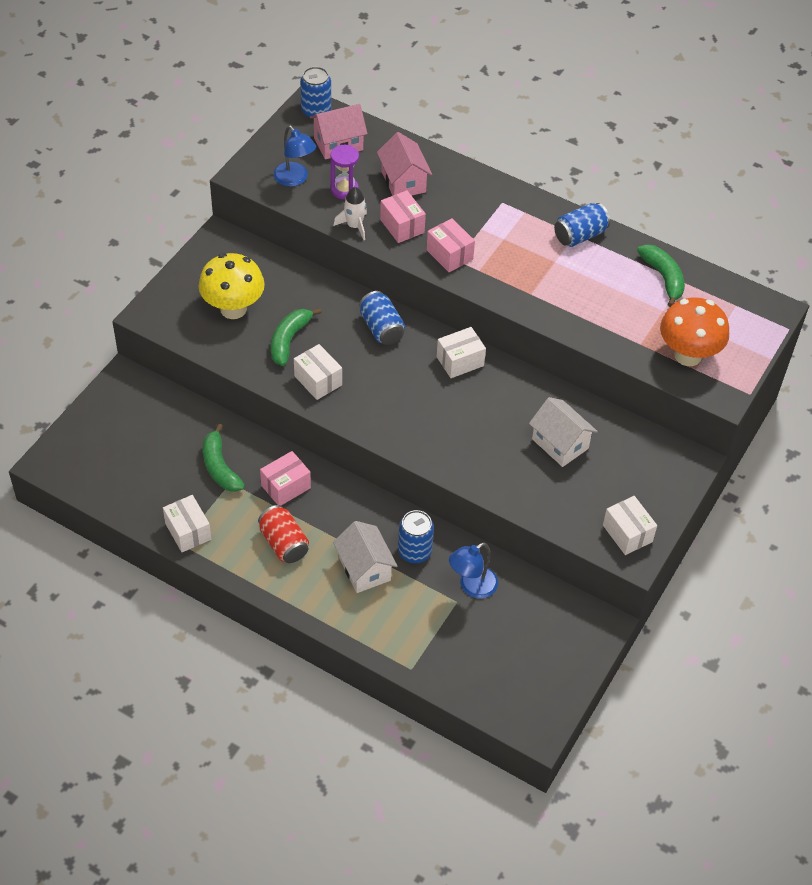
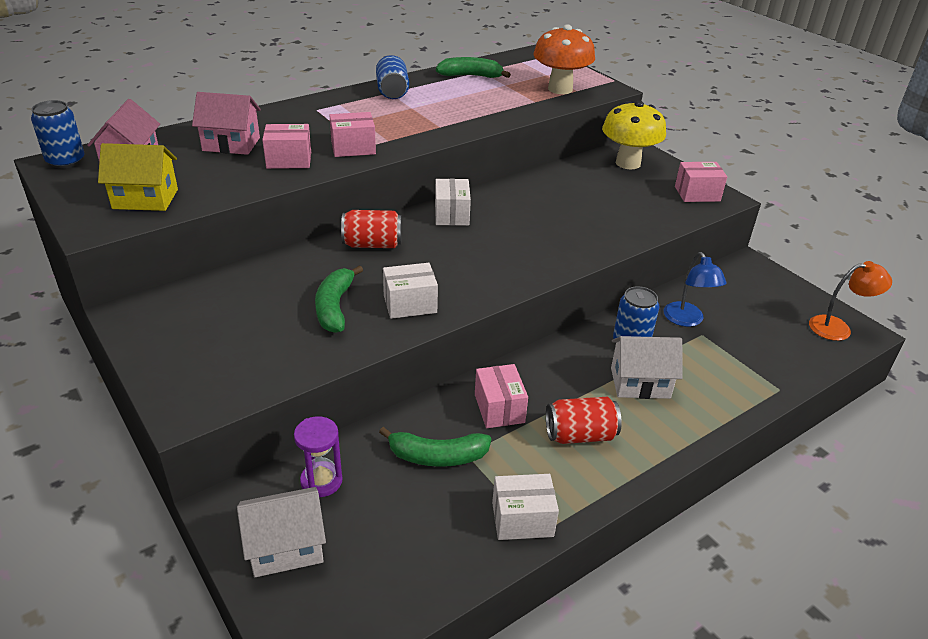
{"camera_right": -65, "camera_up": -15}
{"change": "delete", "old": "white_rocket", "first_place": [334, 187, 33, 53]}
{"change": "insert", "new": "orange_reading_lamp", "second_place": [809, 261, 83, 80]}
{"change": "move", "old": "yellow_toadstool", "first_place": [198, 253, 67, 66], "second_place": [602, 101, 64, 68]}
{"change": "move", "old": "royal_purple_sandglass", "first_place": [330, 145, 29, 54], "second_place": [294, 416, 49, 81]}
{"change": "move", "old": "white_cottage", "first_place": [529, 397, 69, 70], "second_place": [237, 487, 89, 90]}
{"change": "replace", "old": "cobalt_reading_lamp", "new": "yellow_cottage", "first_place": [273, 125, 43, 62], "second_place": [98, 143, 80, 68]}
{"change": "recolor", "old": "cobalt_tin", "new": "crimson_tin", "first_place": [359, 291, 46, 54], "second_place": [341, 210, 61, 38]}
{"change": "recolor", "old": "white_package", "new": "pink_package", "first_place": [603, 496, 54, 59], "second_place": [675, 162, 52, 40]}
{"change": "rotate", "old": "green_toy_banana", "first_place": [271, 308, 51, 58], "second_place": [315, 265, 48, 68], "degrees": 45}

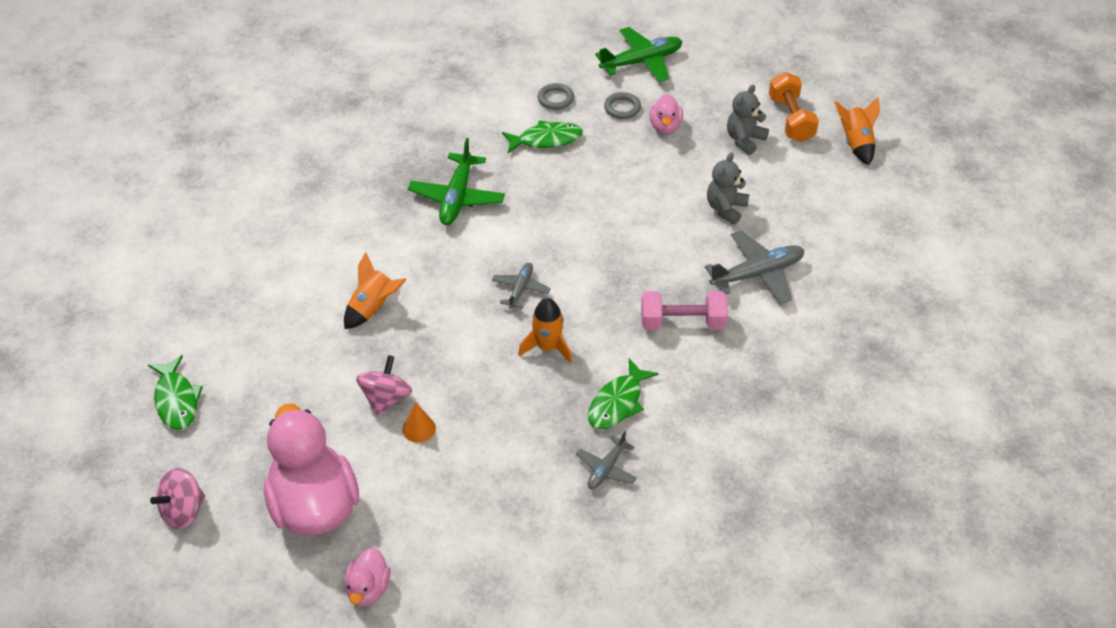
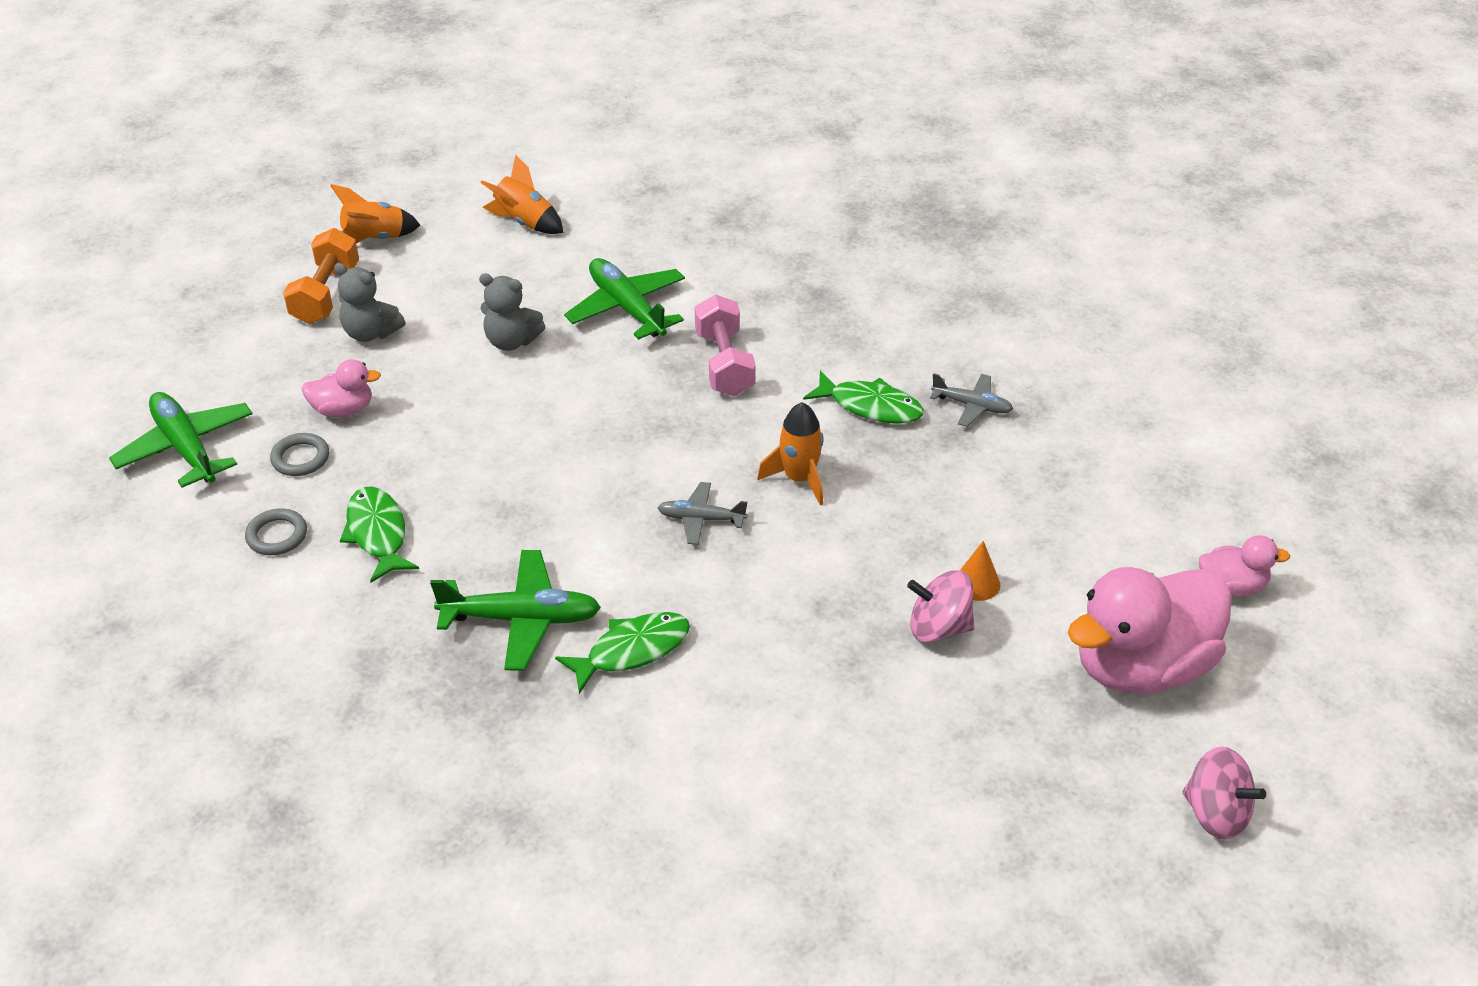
{"camera_right": -100, "camera_up": -5}
{"change": "move", "old": "green_fish_figure", "first_place": [148, 355, 55, 75], "second_place": [555, 612, 135, 82]}
{"change": "move", "old": "orange_rocket", "first_place": [344, 252, 63, 77], "second_place": [480, 155, 83, 79]}
{"change": "recolor", "old": "grey_toy_plane", "new": "green_toy_plane", "first_place": [705, 230, 99, 74], "second_place": [564, 258, 121, 82]}
{"change": "rotate", "old": "orange_dumbbell", "first_place": [769, 72, 50, 70], "second_place": [283, 228, 76, 96], "degrees": -60}

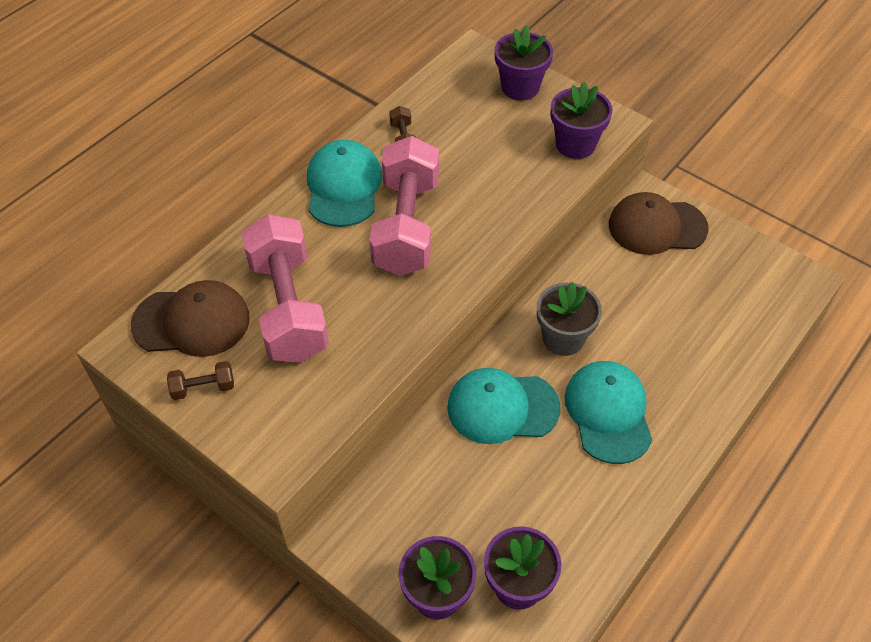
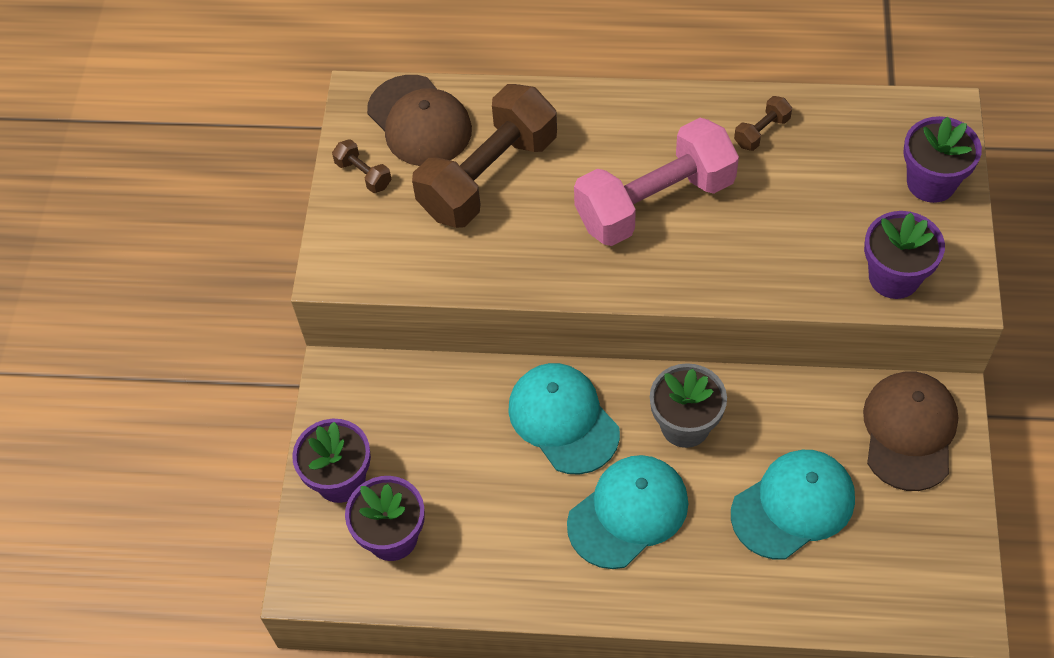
{"camera_right": 60, "camera_up": 5}
{"change": "move", "old": "teal_peaked_cap", "first_place": [307, 140, 76, 87], "second_place": [731, 450, 124, 110]}
{"change": "recolor", "old": "pink_dumbbell", "new": "dark_brown_dumbbell", "first_place": [241, 214, 88, 149], "second_place": [412, 84, 145, 144]}
{"change": "rotate", "old": "dark_brown_peaked_cap", "first_place": [609, 192, 100, 63], "second_place": [863, 371, 95, 120], "degrees": 45}

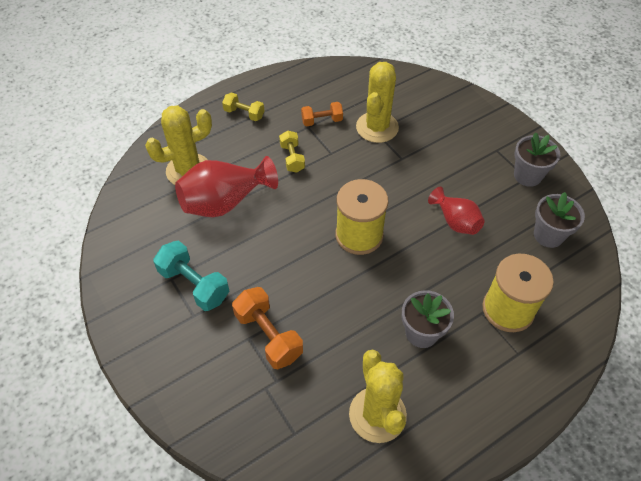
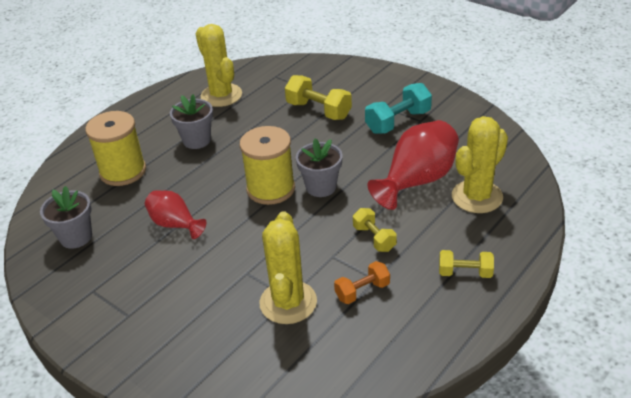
{"camera_right": 165, "camera_up": -15}
{"change": "move", "old": "grey_plant_pot", "first_place": [514, 132, 46, 55], "second_place": [296, 138, 47, 59]}
{"change": "recolor", "old": "orange_dumbbell", "new": "yellow_dumbbell", "first_place": [232, 287, 71, 82], "second_place": [285, 75, 67, 45]}
{"change": "rotate", "old": "teal_dumbbell", "first_place": [153, 241, 77, 70], "second_place": [365, 83, 67, 51], "degrees": -60}

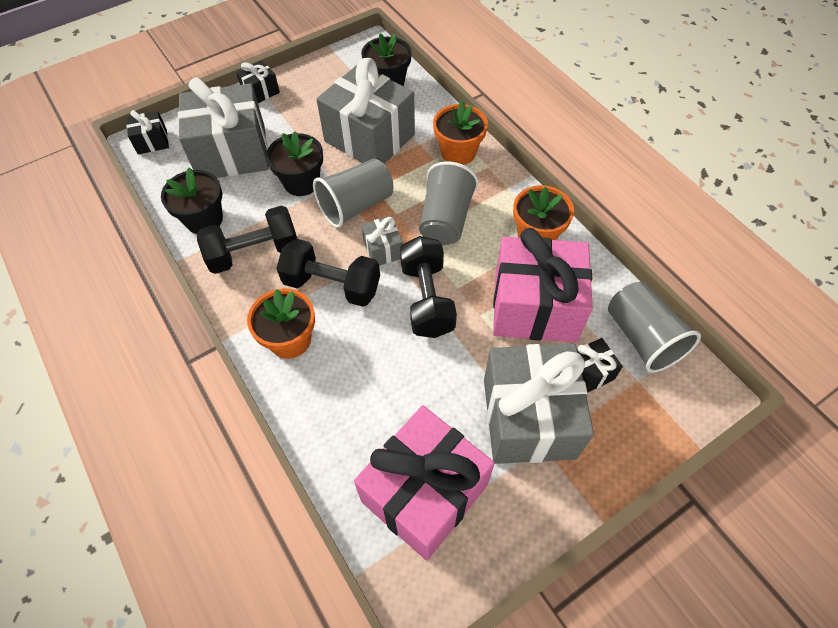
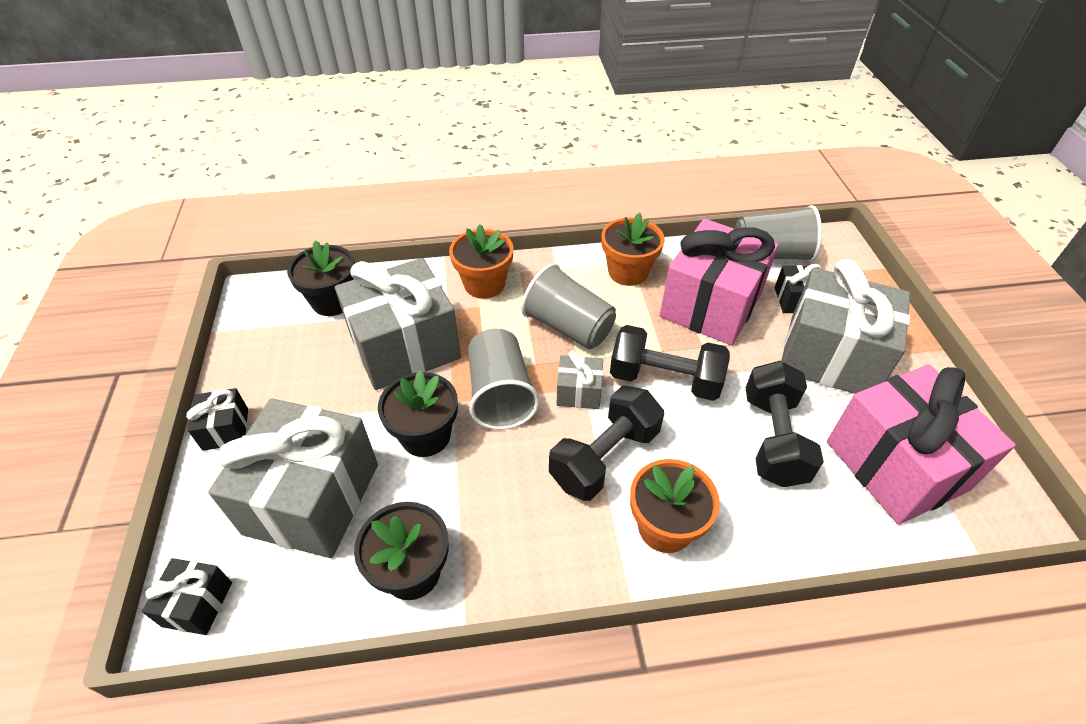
{"camera_right": -65, "camera_up": -10}
{"change": "move", "old": "black_dumbbell", "first_place": [197, 206, 100, 68], "second_place": [746, 361, 78, 126]}

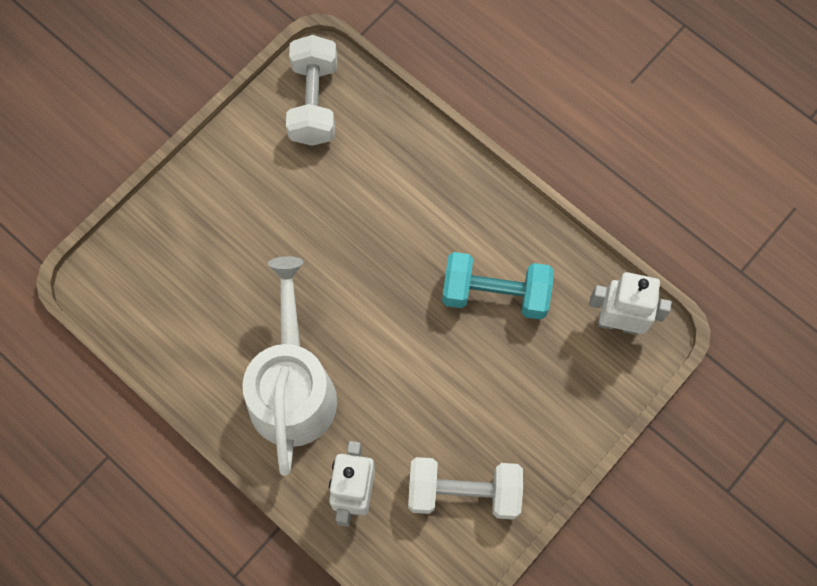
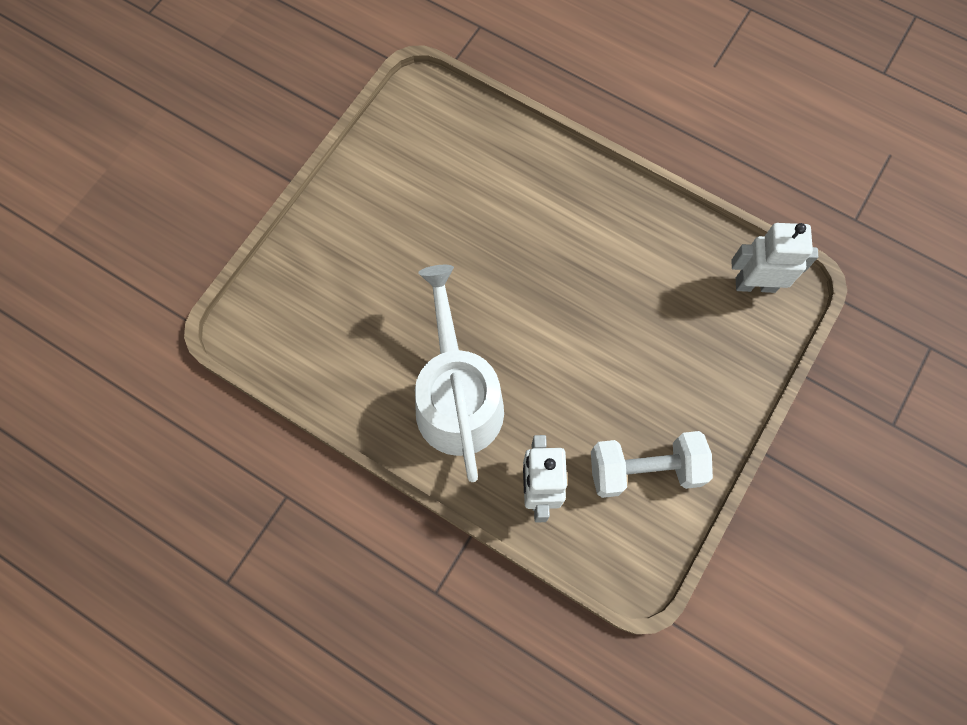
{"camera_right": -10, "camera_up": 0}
{"change": "delete", "old": "white_dumbbell", "first_place": [286, 35, 51, 111]}
{"change": "delete", "old": "teal_dumbbell", "first_place": [442, 252, 112, 68]}

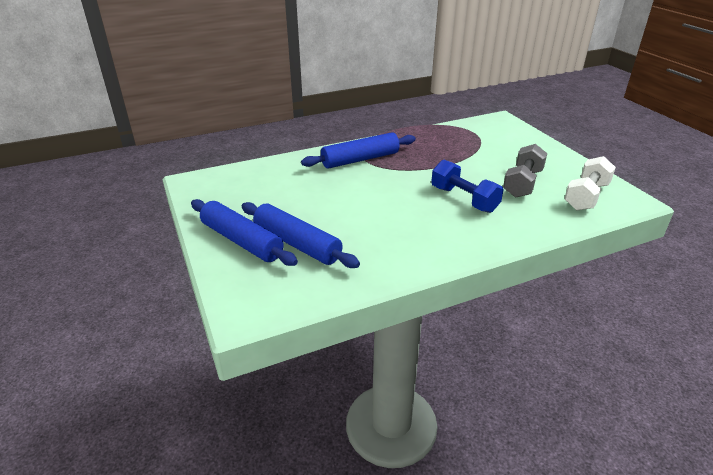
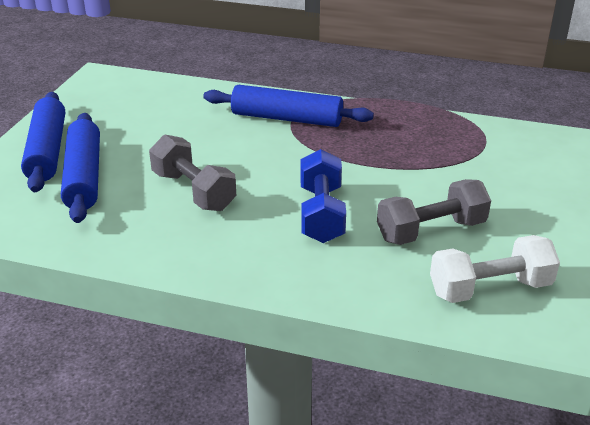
{"camera_right": 40, "camera_up": 0}
{"change": "insert", "new": "grey_dumbbell", "second_place": [149, 135, 87, 76]}

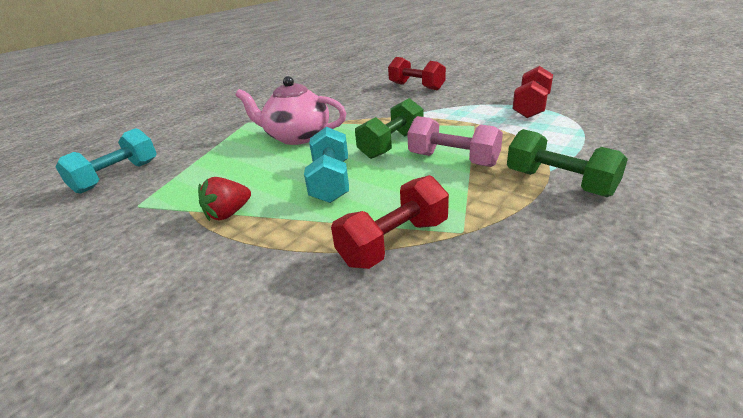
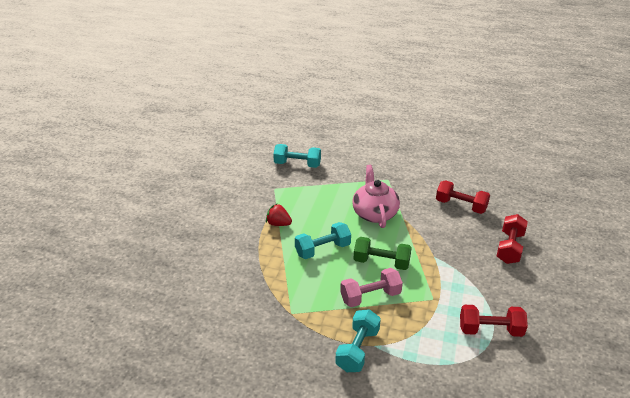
{"camera_right": 65, "camera_up": 5}
{"change": "move", "old": "crimson_dumbbell", "first_place": [331, 175, 118, 94], "second_place": [436, 180, 54, 34]}
{"change": "recolor", "old": "green_dumbbell", "new": "teal_dumbbell", "first_place": [507, 129, 121, 68], "second_place": [335, 309, 46, 63]}
{"change": "rotate", "old": "pink_dumbbell", "first_place": [407, 116, 96, 51], "second_place": [340, 268, 63, 39], "degrees": 60}

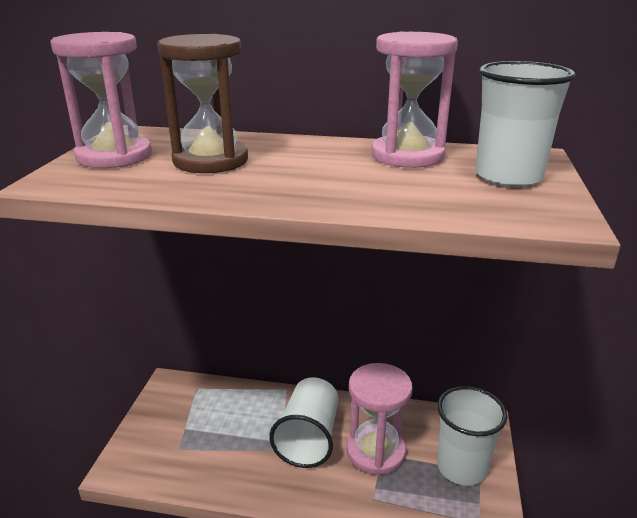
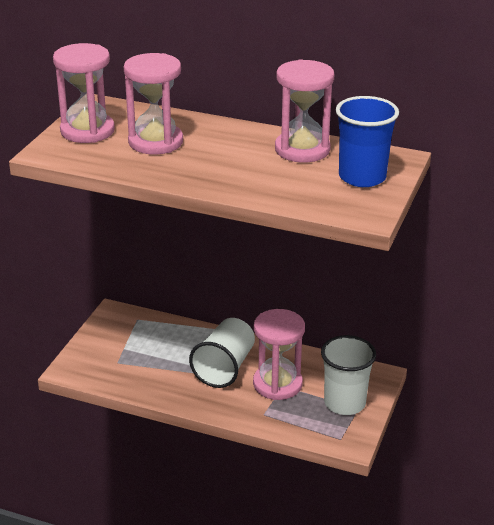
{"camera_right": 10, "camera_up": 5}
{"change": "recolor", "old": "dark_brown_sandglass", "new": "pink_sandglass", "first_place": [157, 34, 91, 139], "second_place": [124, 53, 59, 102]}
{"change": "recolor", "old": "white_cup", "new": "cobalt_cup", "first_place": [476, 61, 100, 126], "second_place": [336, 96, 63, 91]}

